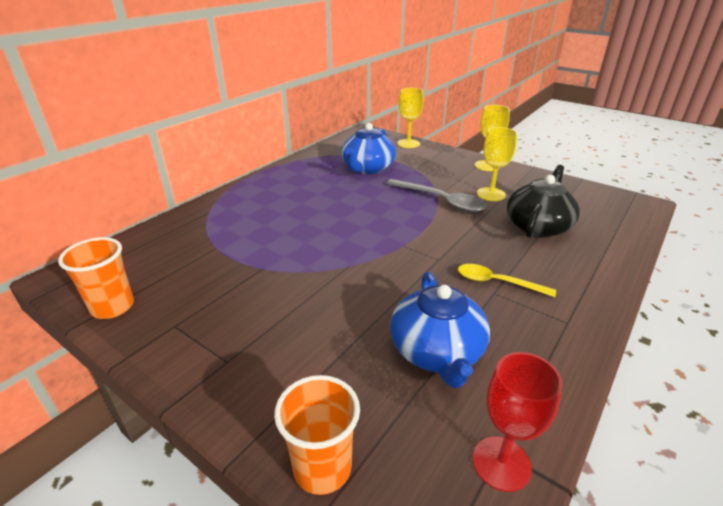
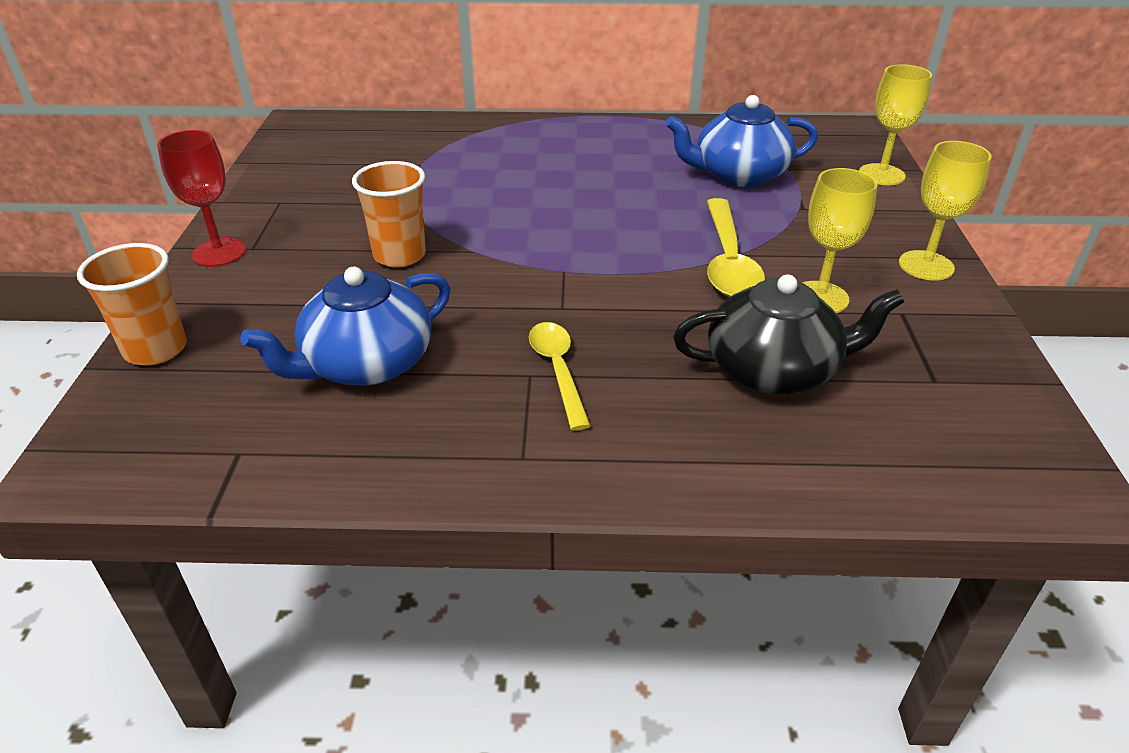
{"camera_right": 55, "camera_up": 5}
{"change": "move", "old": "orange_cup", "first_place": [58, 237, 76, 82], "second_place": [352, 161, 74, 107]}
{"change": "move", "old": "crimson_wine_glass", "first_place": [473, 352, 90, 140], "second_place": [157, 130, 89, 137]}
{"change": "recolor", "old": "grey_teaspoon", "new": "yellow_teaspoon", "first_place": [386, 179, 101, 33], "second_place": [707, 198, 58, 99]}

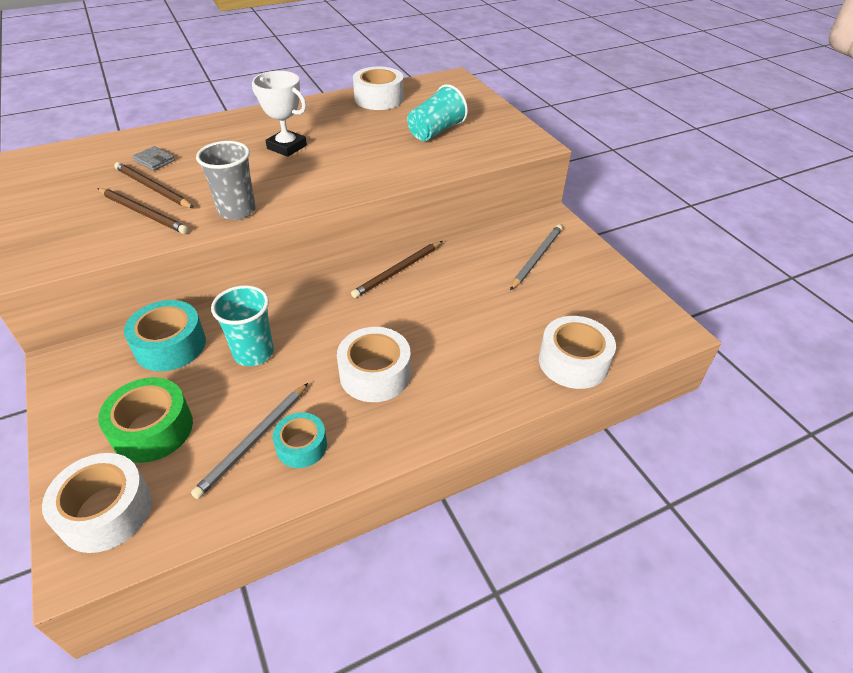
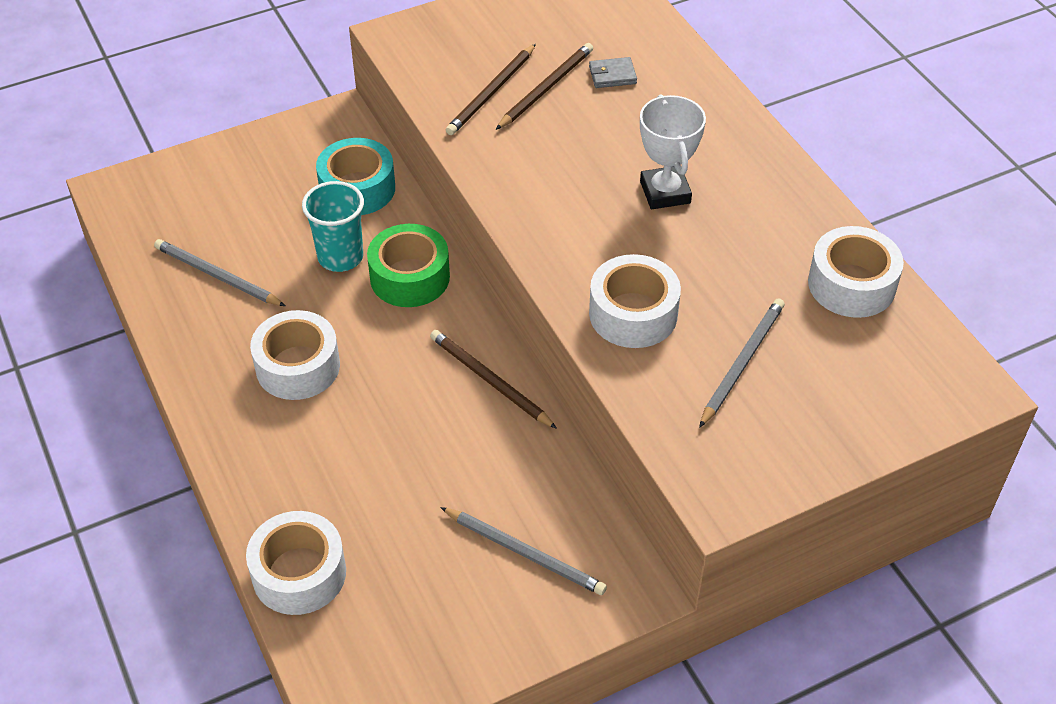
{"camera_right": 90, "camera_up": 5}
{"change": "delete", "old": "grey_cup", "first_place": [196, 141, 60, 79]}
{"change": "delete", "old": "teal_roll_of_tape", "first_place": [273, 412, 54, 56]}
{"change": "move", "old": "white_roll_of_tape", "first_place": [42, 453, 110, 100], "second_place": [589, 254, 92, 94]}
{"change": "move", "old": "green_roll_of_tape", "first_place": [98, 377, 95, 86], "second_place": [367, 224, 83, 83]}
{"change": "replace", "old": "teal_cup", "new": "grey_wooden_pencil", "first_place": [407, 84, 61, 57], "second_place": [699, 298, 86, 130]}
{"change": "rotate", "old": "grey_wallet", "first_place": [132, 146, 43, 25], "second_place": [589, 57, 48, 31], "degrees": 45}
{"change": "rotate", "old": "white_award_cup", "first_place": [252, 71, 55, 86], "second_place": [640, 94, 66, 115], "degrees": -45}

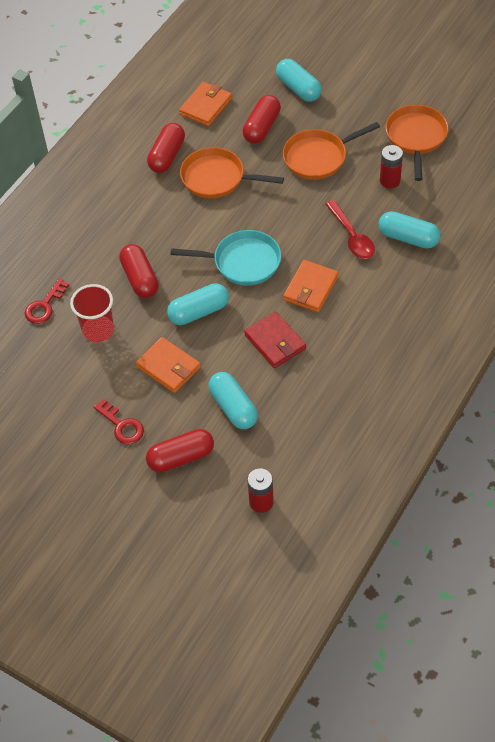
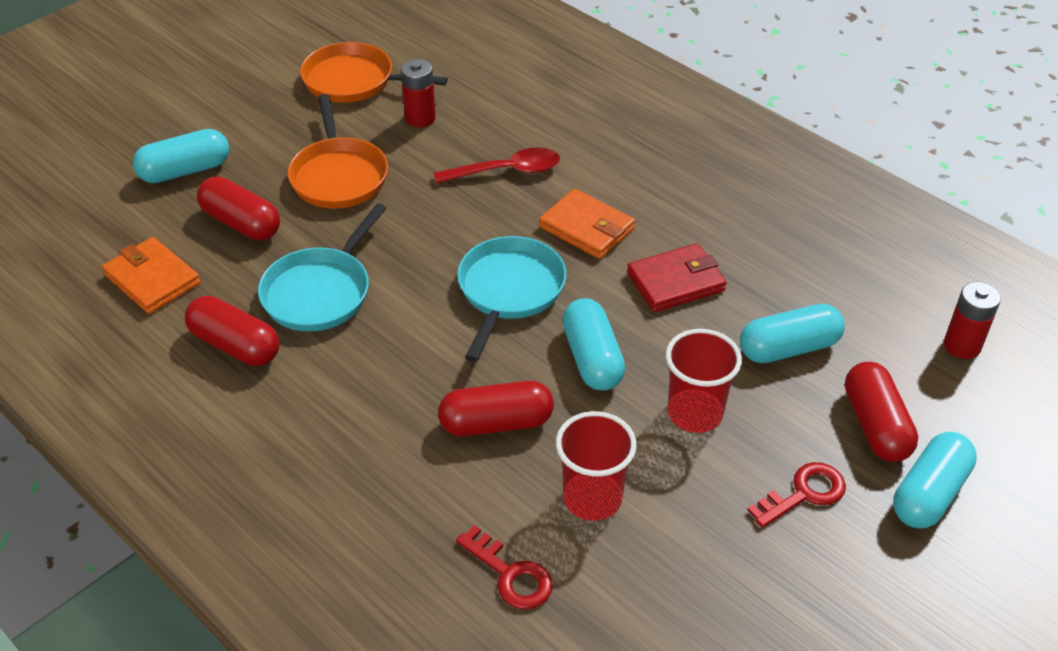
{"camera_right": -80, "camera_up": -10}
{"change": "move", "old": "teal_pill_shape", "first_place": [379, 211, 62, 38], "second_place": [893, 432, 84, 97]}
{"change": "replace", "old": "orange_wallet", "new": "crimson_cup", "first_place": [136, 337, 65, 56], "second_place": [666, 329, 76, 104]}
{"change": "recolor", "old": "orange_skillet", "new": "teal_skillet", "first_place": [180, 147, 104, 51], "second_place": [258, 203, 129, 128]}

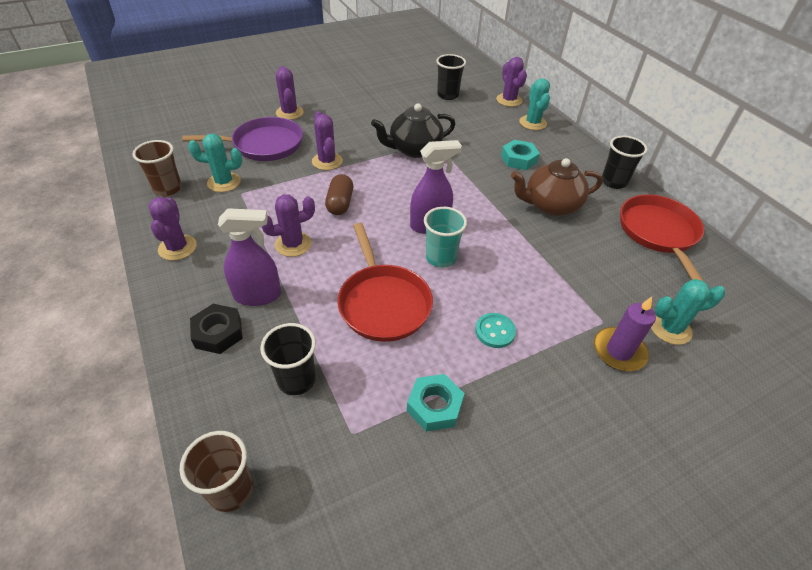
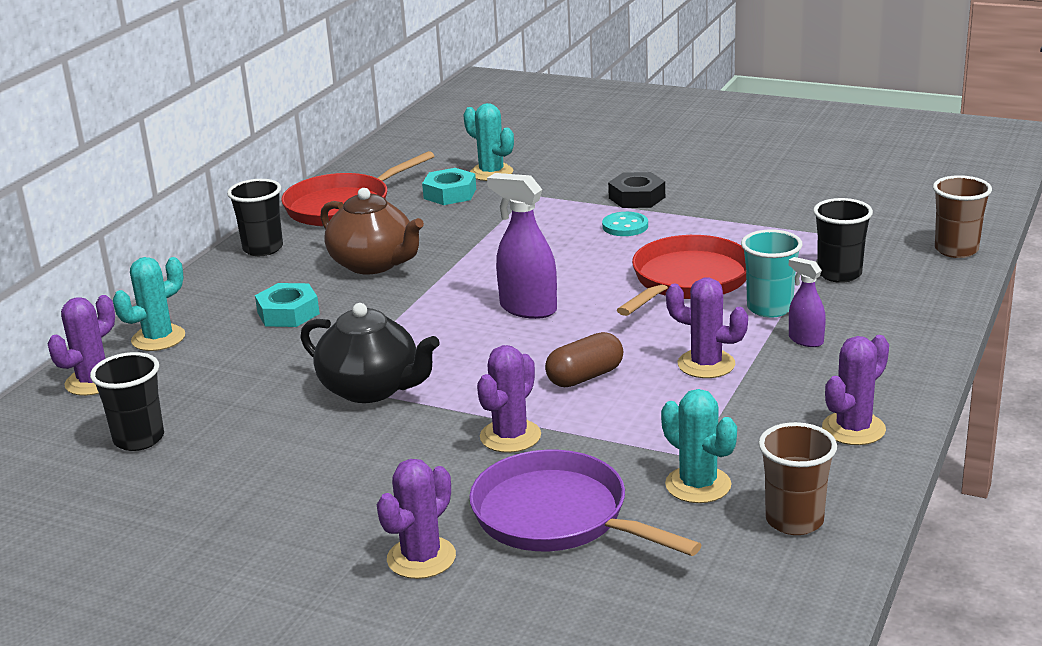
{"camera_right": -125, "camera_up": -20}
{"change": "delete", "old": "royal_purple_candle", "first_place": [594, 297, 62, 74]}
{"change": "move", "old": "black_hex_nut", "first_place": [190, 304, 53, 50], "second_place": [608, 172, 57, 36]}
{"change": "move", "old": "teal_hex_nut", "first_place": [407, 374, 58, 58], "second_place": [422, 168, 54, 37]}
{"change": "move", "old": "teal_cup", "first_place": [424, 207, 43, 61], "second_place": [741, 229, 61, 89]}
{"change": "resize", "old": "royal_purple_sprayer", "first_place": [218, 208, 63, 98], "second_place": [789, 257, 37, 90], "factor": 0.58}

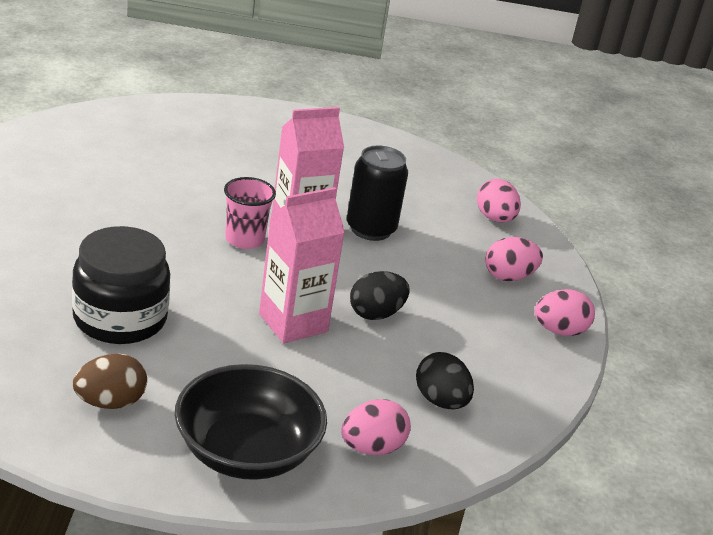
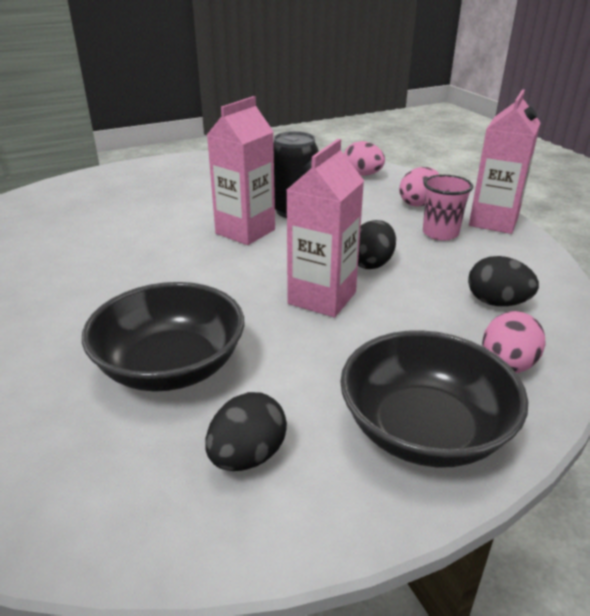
{"camera_right": -25, "camera_up": 0}
{"change": "move", "old": "pink_cup", "first_place": [224, 177, 52, 72], "second_place": [423, 174, 50, 67]}
{"change": "replace", "old": "black_preserve_jar", "new": "black_deep_dish", "first_place": [72, 226, 98, 118], "second_place": [82, 282, 162, 110]}
{"change": "replace", "old": "pink_egg_shape", "new": "pink_milk_carton", "first_place": [535, 289, 60, 47], "second_place": [469, 89, 72, 145]}
{"change": "recolor", "old": "dark_brown_egg_shape", "new": "black_egg_shape", "first_place": [73, 354, 74, 55], "second_place": [205, 392, 82, 79]}

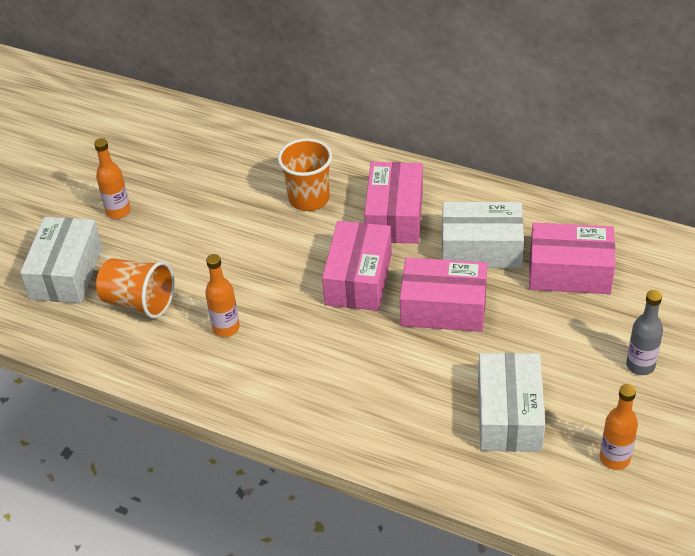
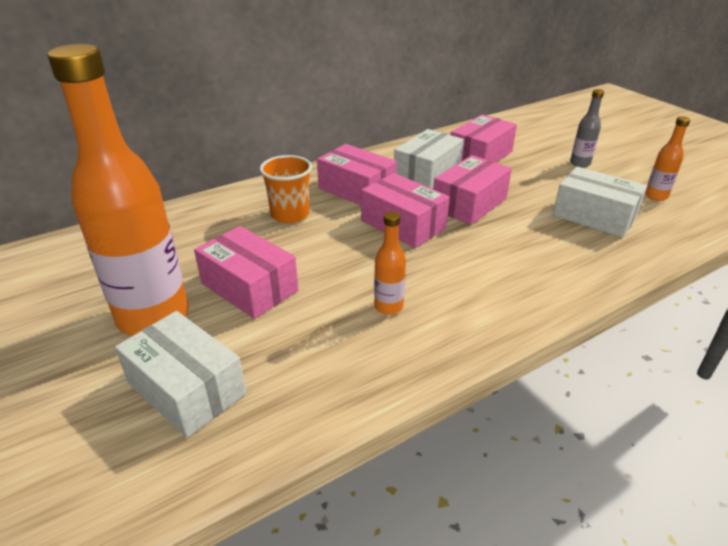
{"camera_right": -60, "camera_up": -10}
{"change": "delete", "old": "orange_cup", "first_place": [96, 258, 79, 61]}
{"change": "insert", "new": "pink_package", "second_place": [194, 226, 104, 93]}
{"change": "resize", "old": "orange_drink_bottle", "first_place": [94, 138, 37, 81], "second_place": [47, 44, 142, 292], "factor": 2.36}

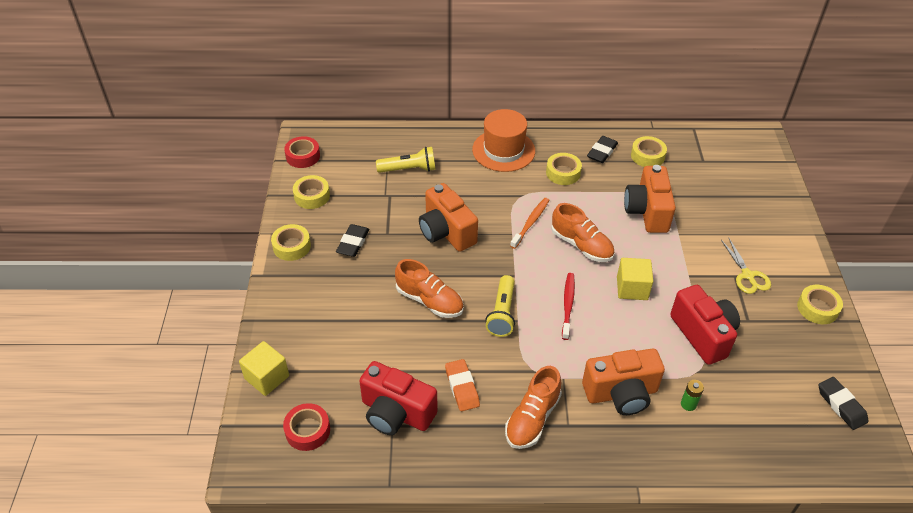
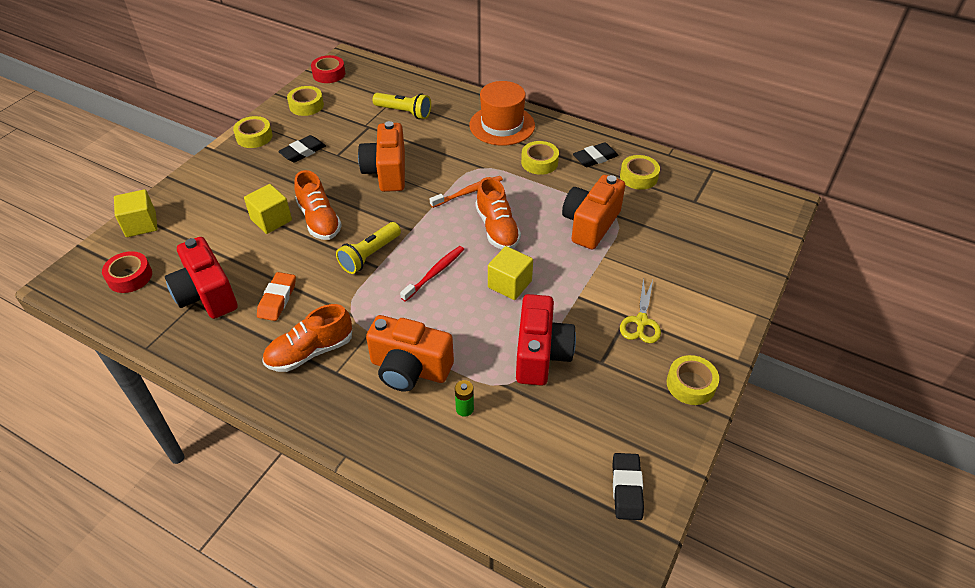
{"camera_right": 30, "camera_up": 0}
{"change": "insert", "new": "yellow_cube", "second_place": [244, 184, 48, 50]}

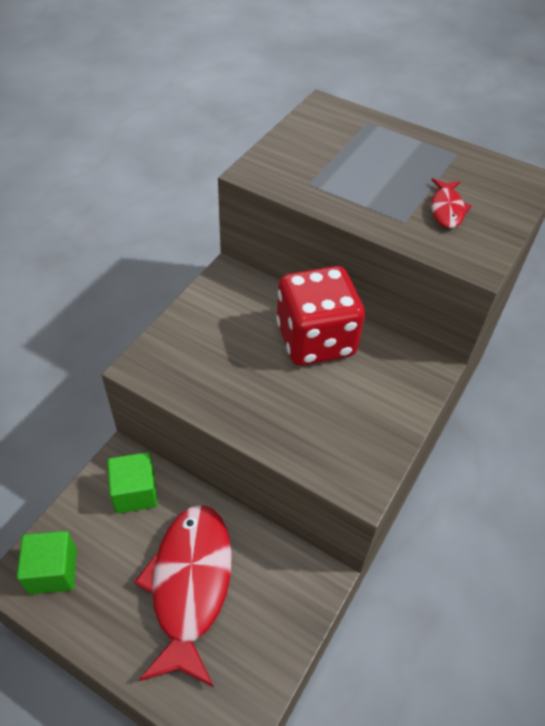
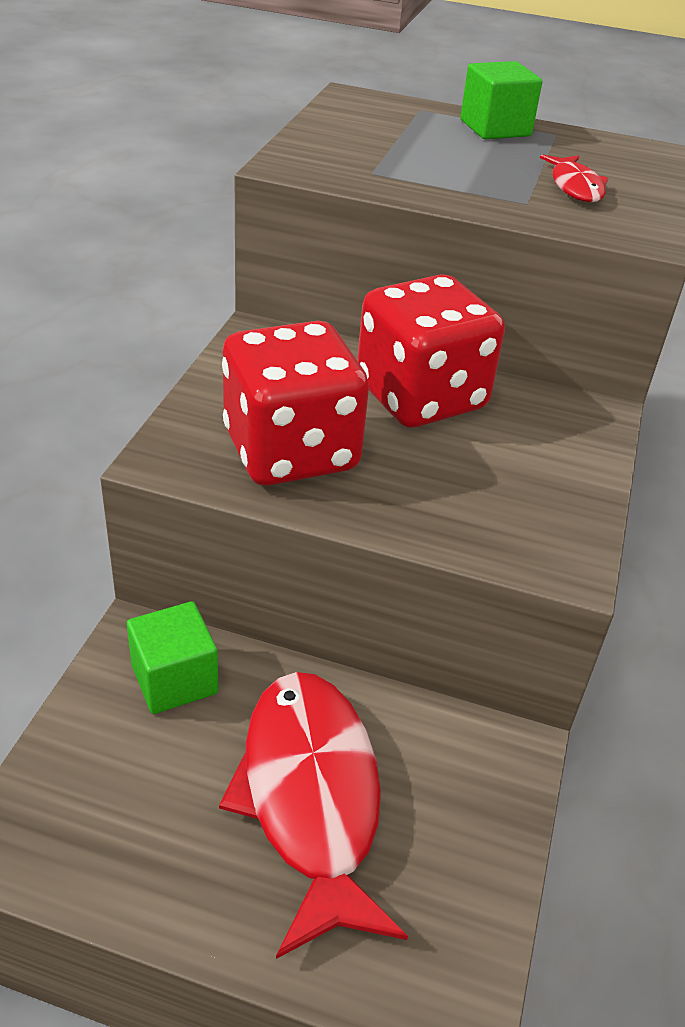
{"camera_right": -15, "camera_up": -10}
{"change": "insert", "new": "crimson_game_die", "second_place": [222, 321, 147, 165]}
{"change": "move", "old": "green_cube", "first_place": [17, 531, 60, 63], "second_place": [460, 61, 82, 78]}

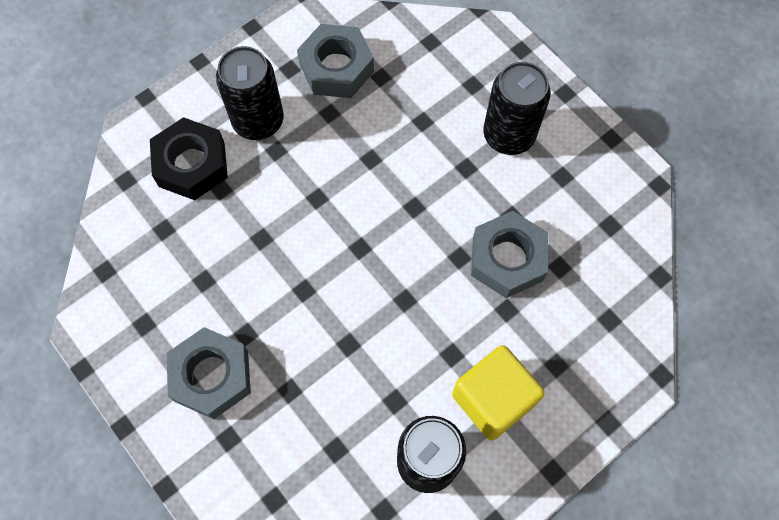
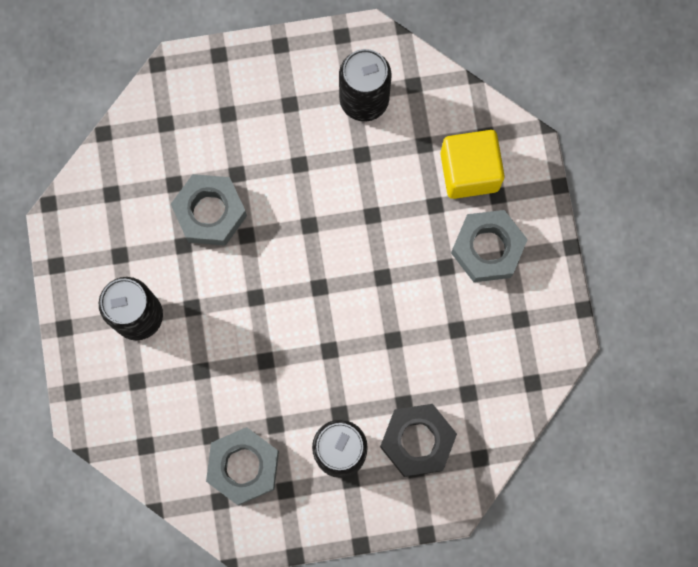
{"camera_right": -150, "camera_up": 10}
{"change": "move", "old": "yellow_cube", "first_place": [452, 345, 93, 96], "second_place": [440, 130, 65, 69]}

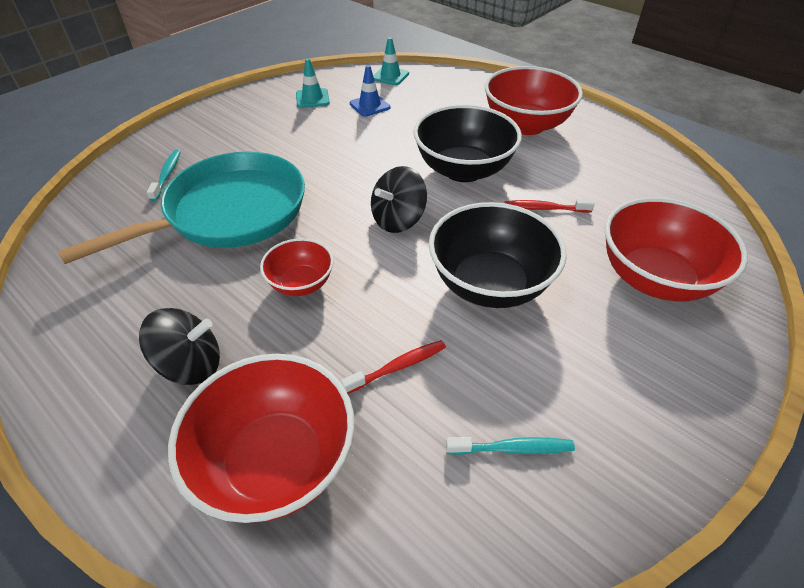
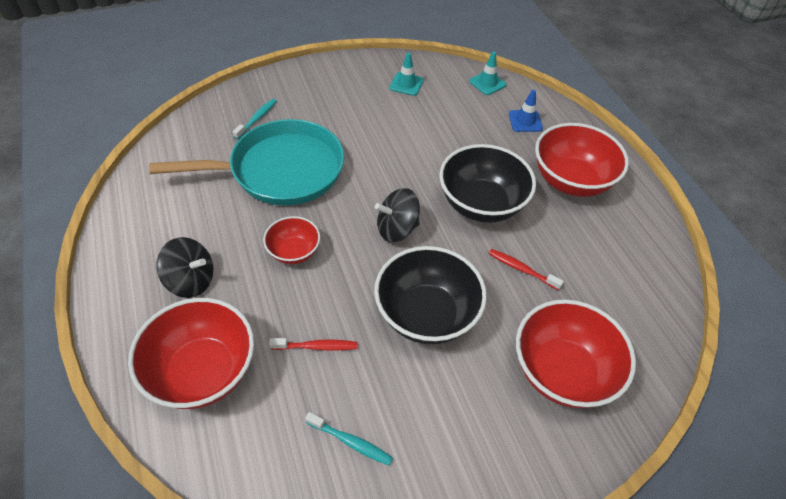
{"camera_right": 25, "camera_up": 5}
{"change": "move", "old": "cobalt_safety_cone", "first_place": [350, 65, 40, 52], "second_place": [509, 90, 34, 42]}

